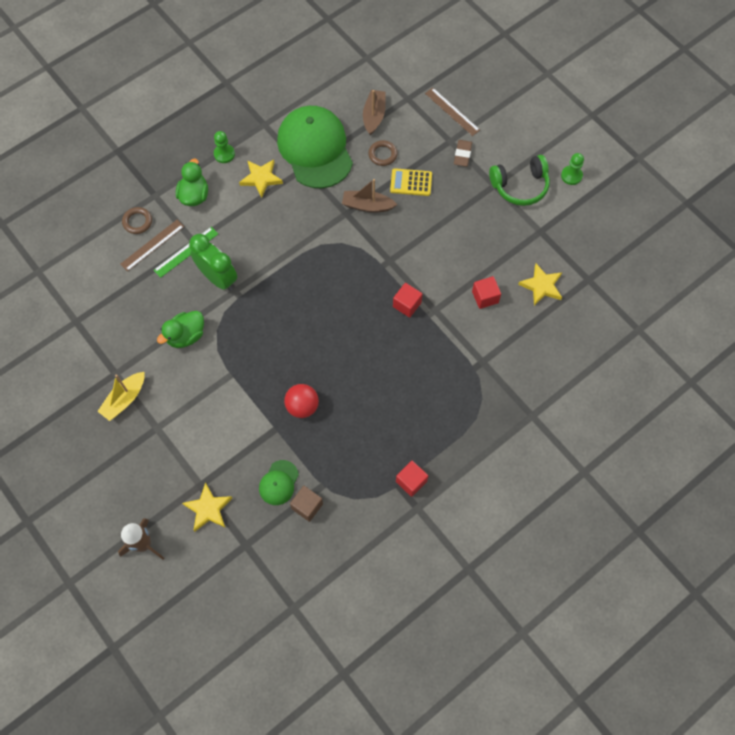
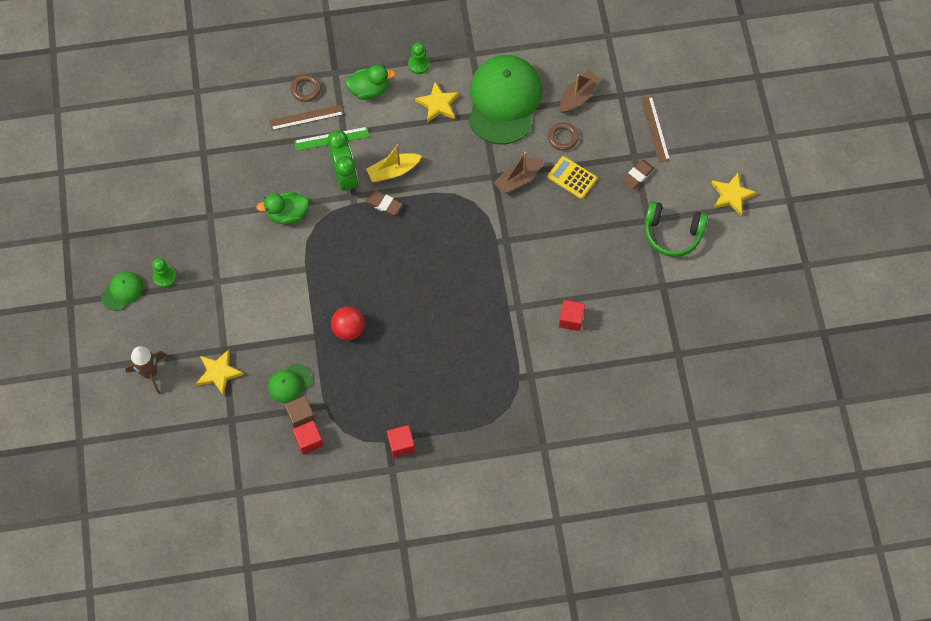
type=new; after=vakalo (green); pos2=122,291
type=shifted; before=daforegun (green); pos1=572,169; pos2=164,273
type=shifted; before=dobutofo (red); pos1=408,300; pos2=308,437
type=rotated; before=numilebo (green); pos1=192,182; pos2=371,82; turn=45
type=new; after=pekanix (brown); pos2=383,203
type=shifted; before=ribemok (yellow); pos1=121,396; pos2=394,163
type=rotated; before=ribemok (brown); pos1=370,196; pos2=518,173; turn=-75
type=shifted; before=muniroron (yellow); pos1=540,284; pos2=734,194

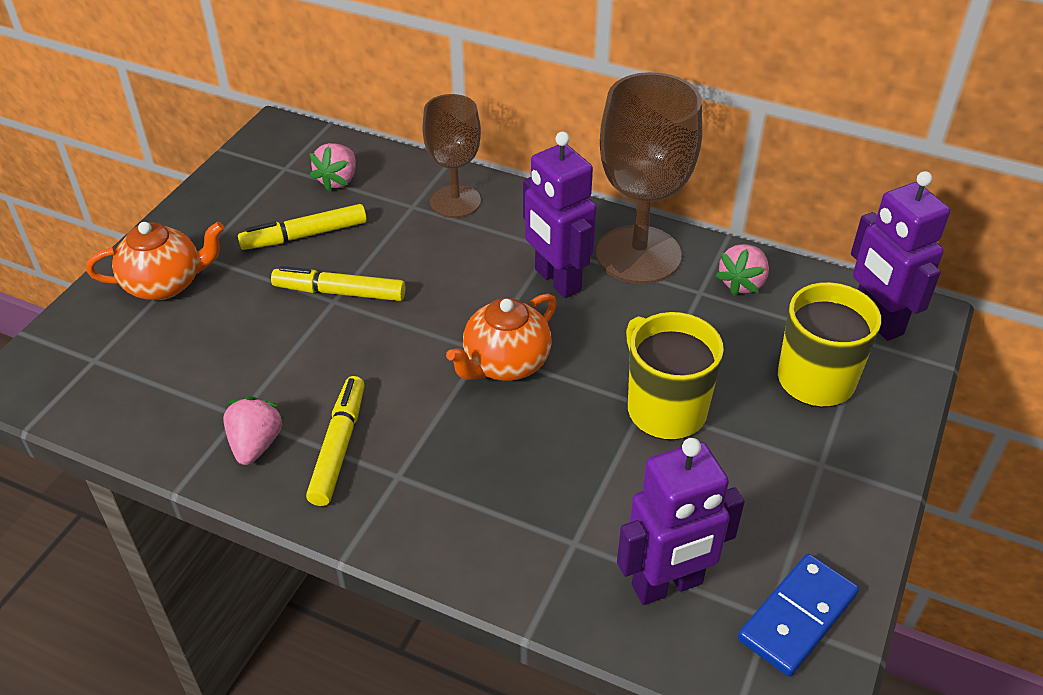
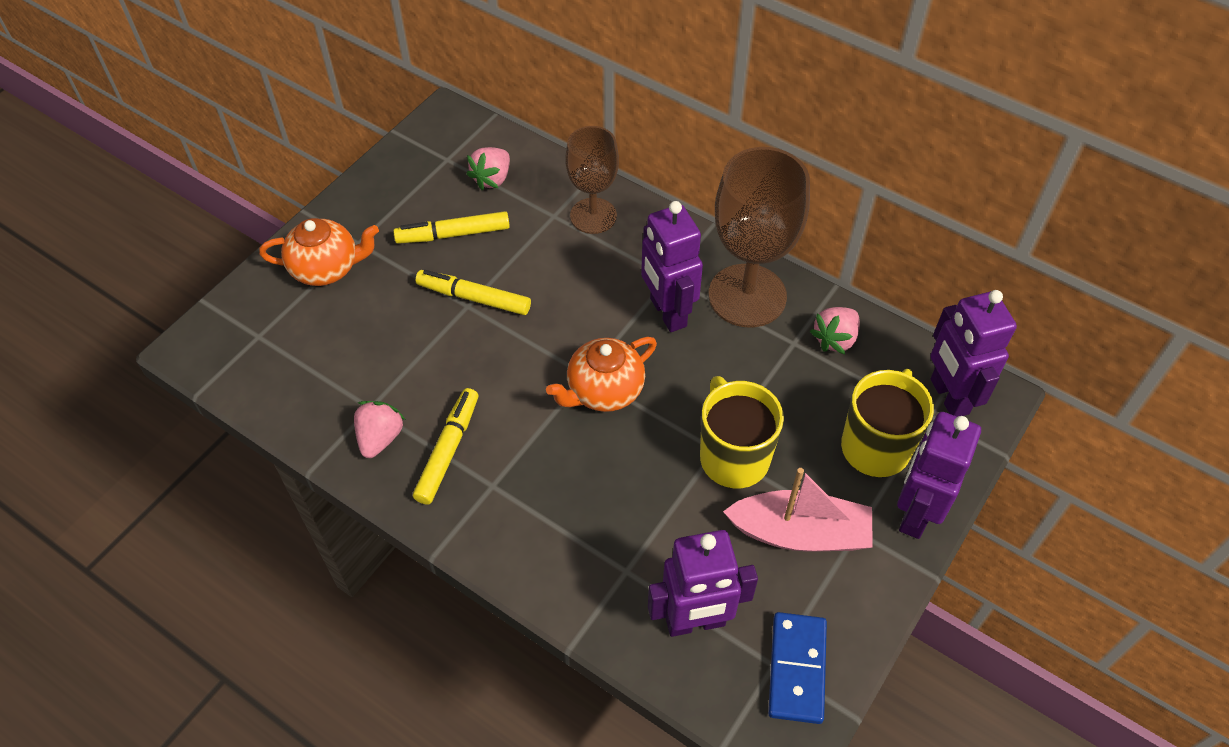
type=new; after=ribemok (pink); pos2=798,509
type=rotated; before=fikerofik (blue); pos1=798,615; pos2=797,668; turn=-45
type=new; after=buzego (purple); pos2=939,475

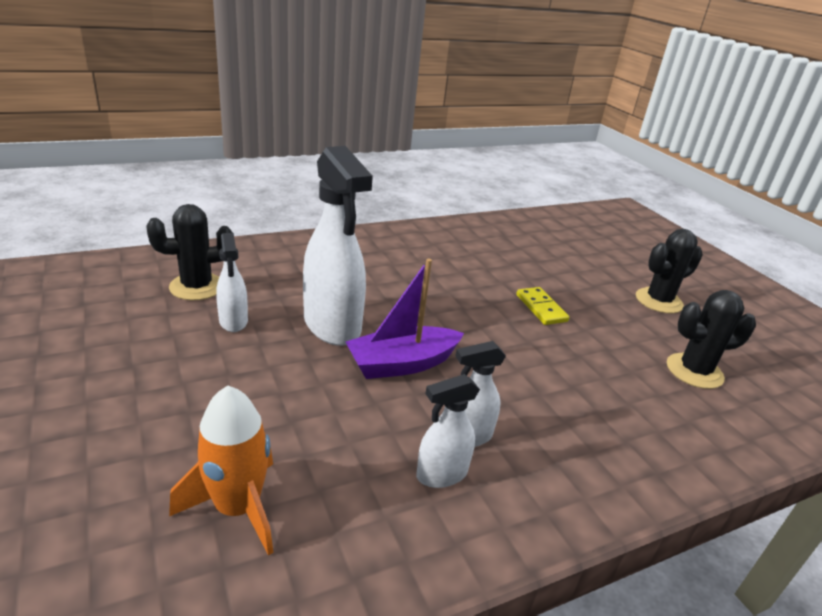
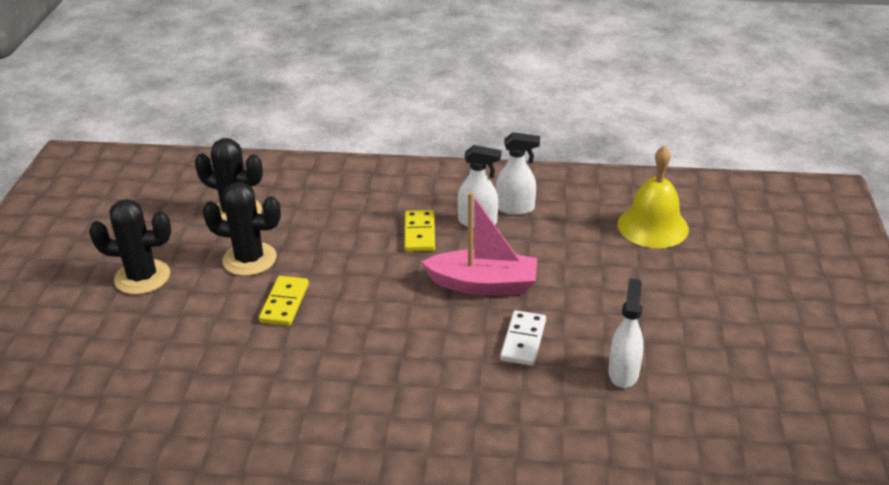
type=shifted; before=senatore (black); pos1=190,252; pos2=241,229
type=new; after=fikerofik (yellow); pos2=419,231
type=repainted; before=ribemok (purple); after=ribemok (pink); pos1=405,319; pos2=479,243
type=swapped; before=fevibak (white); after=fikerofik (white); pos1=338,246; pos2=523,338
type=swapped; before=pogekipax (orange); after=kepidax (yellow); pos1=221,471; pos2=653,196

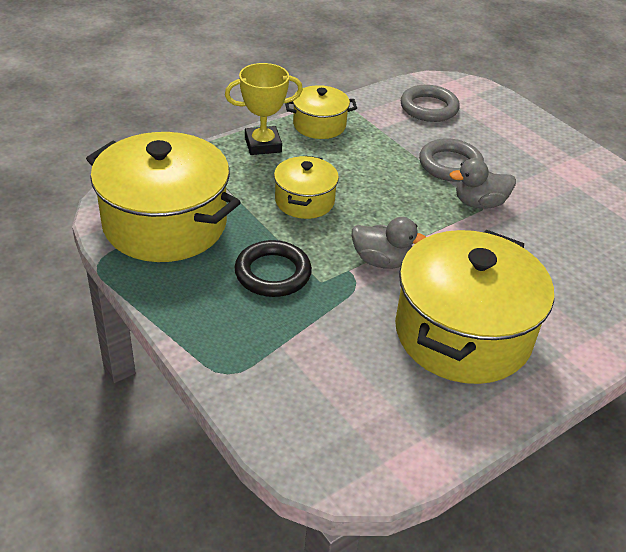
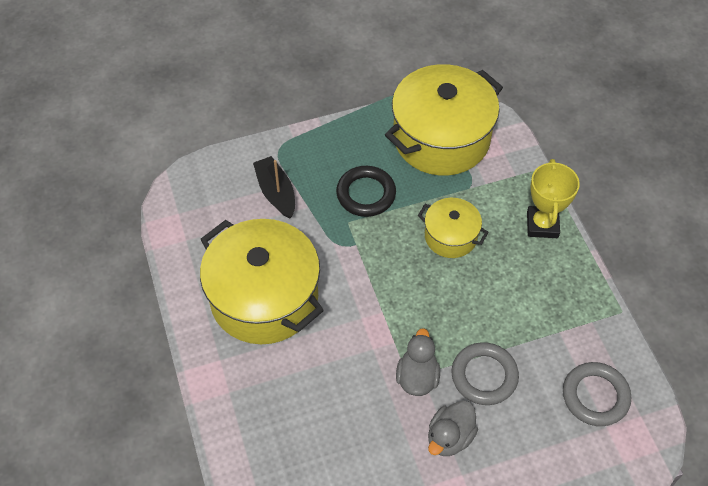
type=new; after=ribemok (black); pos2=274,187
type=shifted; before=numilebo (grey); pos1=389,243; pos2=453,428
type=gone; before=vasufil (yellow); pos1=321,112

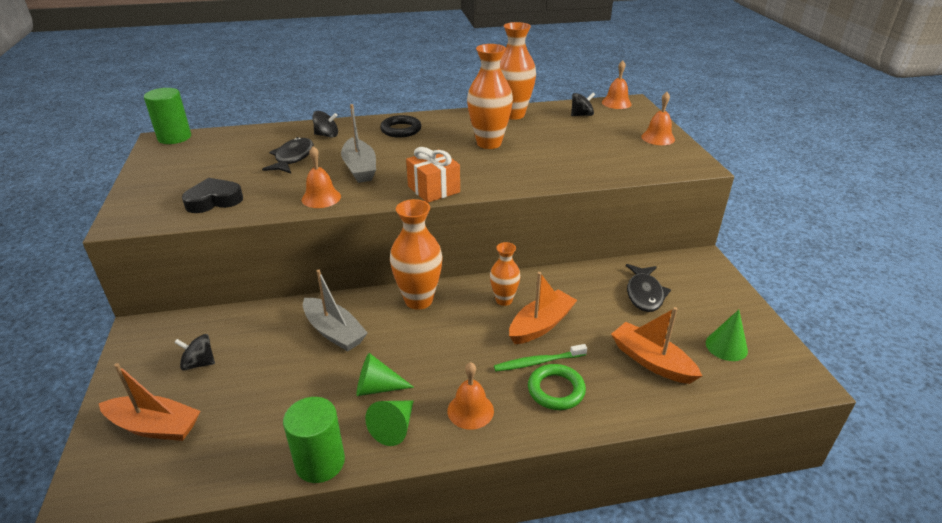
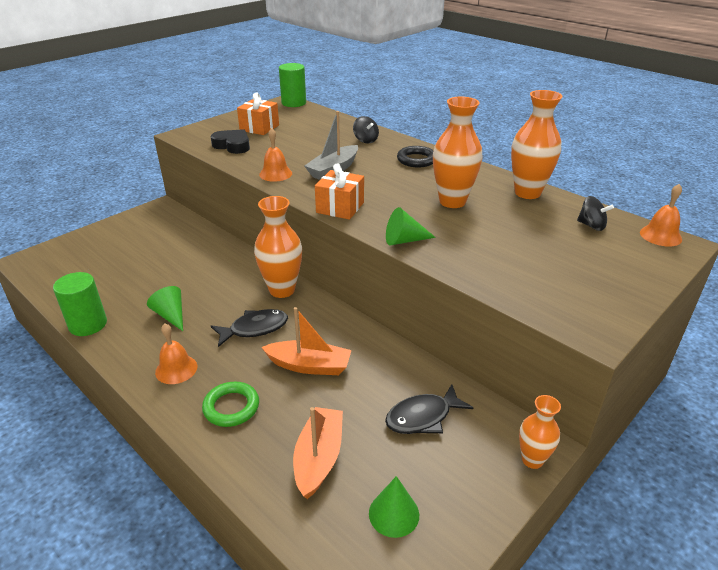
type=shifted; before=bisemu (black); pos1=288,155; pos2=249,328
type=new; after=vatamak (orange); pos2=258,114
type=shifted; before=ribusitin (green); pos1=389,423; pos2=411,226
type=shifted; before=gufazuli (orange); pos1=505,274; pos2=540,432
type=gone; before=ribemok (orange); pos1=150,402
type=gone; before=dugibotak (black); pos1=194,352
type=gone; before=ribemok (grey); pos1=335,311
type=gone; before=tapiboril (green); pos1=540,357
type=gone; before=kepidax (orange); pos1=658,118

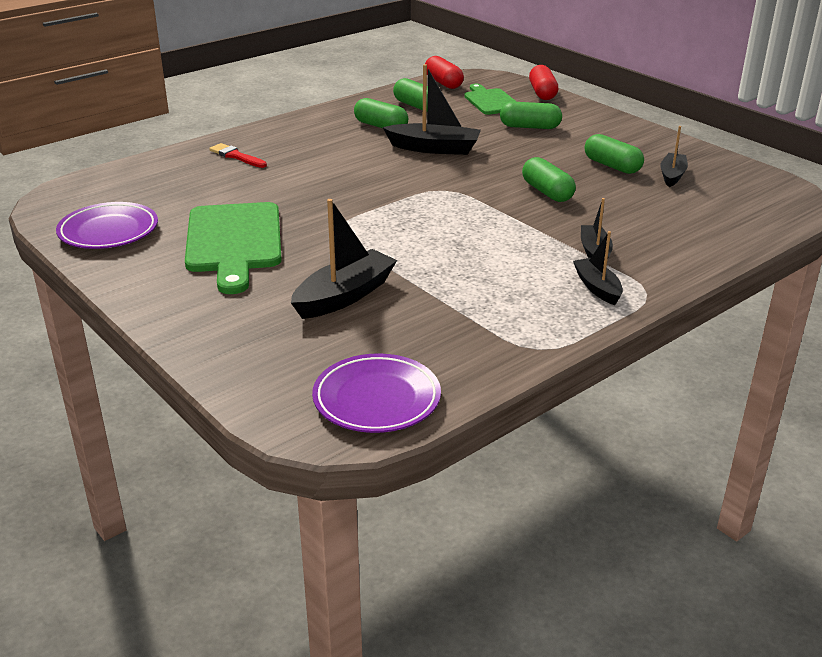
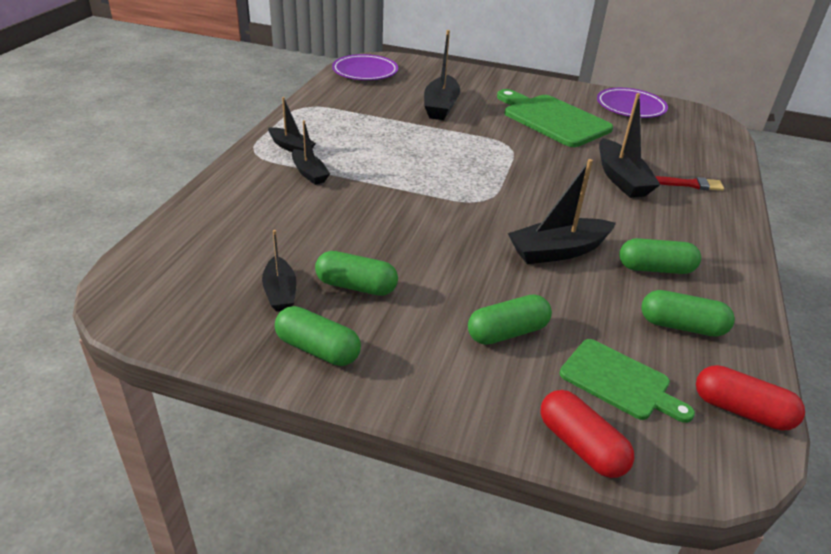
type=shifted; before=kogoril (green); pos1=549,179; pos2=318,336
type=new; after=ribemok (black); pos2=629,145

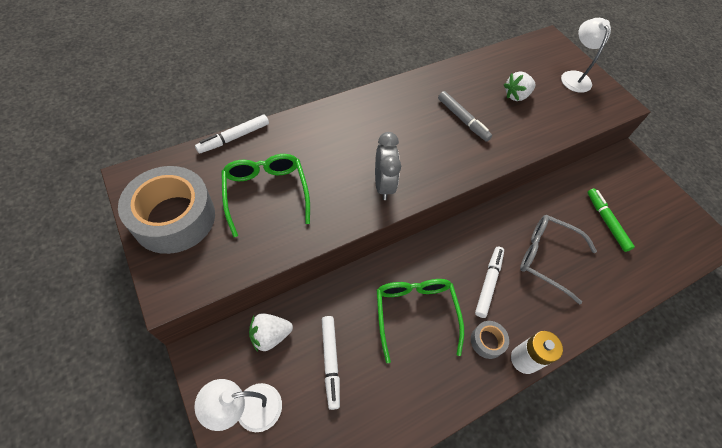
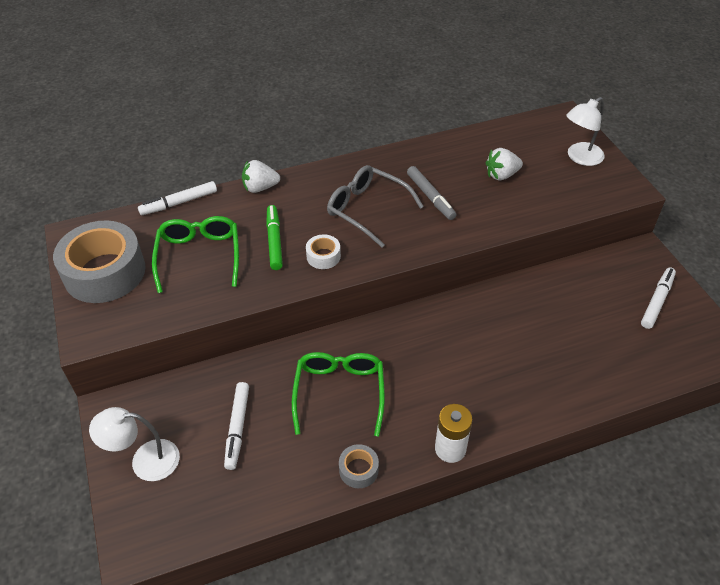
type=shifted; before=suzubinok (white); pos1=271,332; pos2=261,176
type=shifted; before=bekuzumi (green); pos1=611,220; pos2=274,237
type=swapped; before=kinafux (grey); after=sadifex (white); pos1=388,166; pos2=323,251
type=shifted; before=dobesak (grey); pos1=558,259; pos2=375,206
type=shifted; before=sadifex (grey); pos1=490,340; pos2=359,466
type=rotated; before=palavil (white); pos1=586,55; pos2=585,131; turn=-135
type=shifted; before=bekuzumi (white); pos1=489,282; pos2=658,298

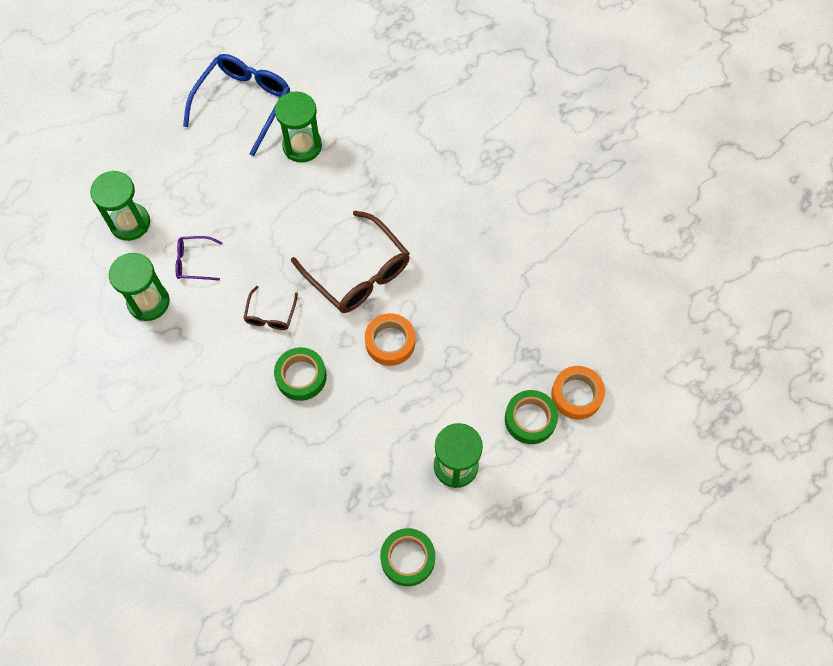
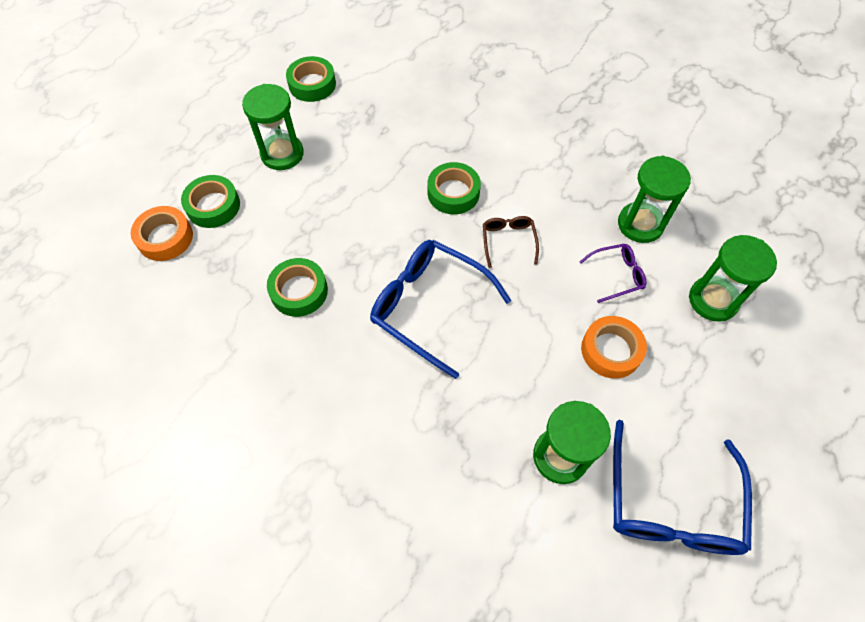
type=new; after=sadifex (green); pos2=297,287
type=repainted; before=dobesak (brown); after=dobesak (blue); pos1=350,261; pos2=440,309
type=shifted; before=sadifex (orange); pos1=390,339; pos2=614,347

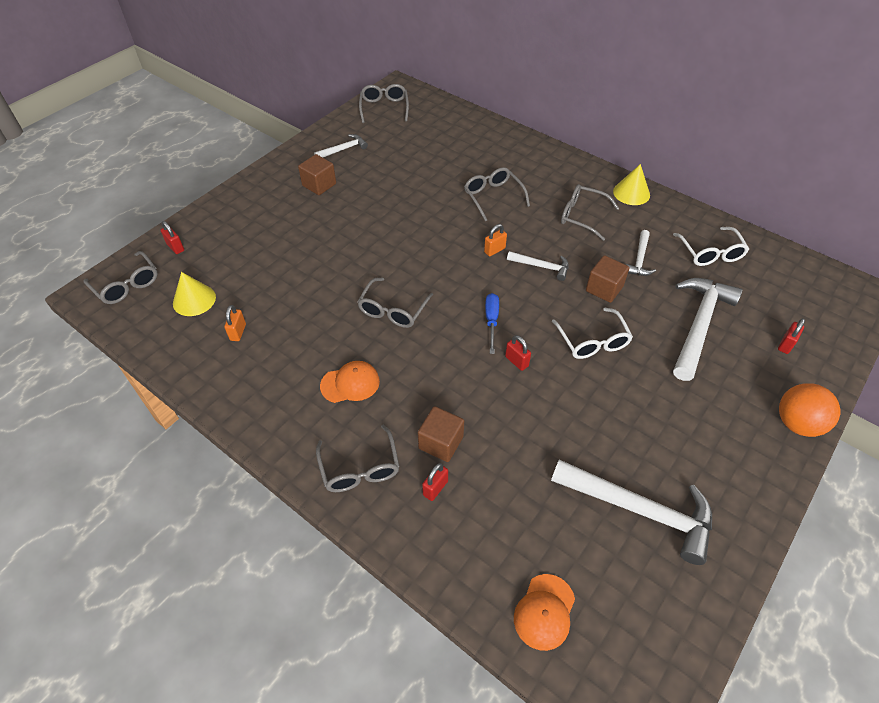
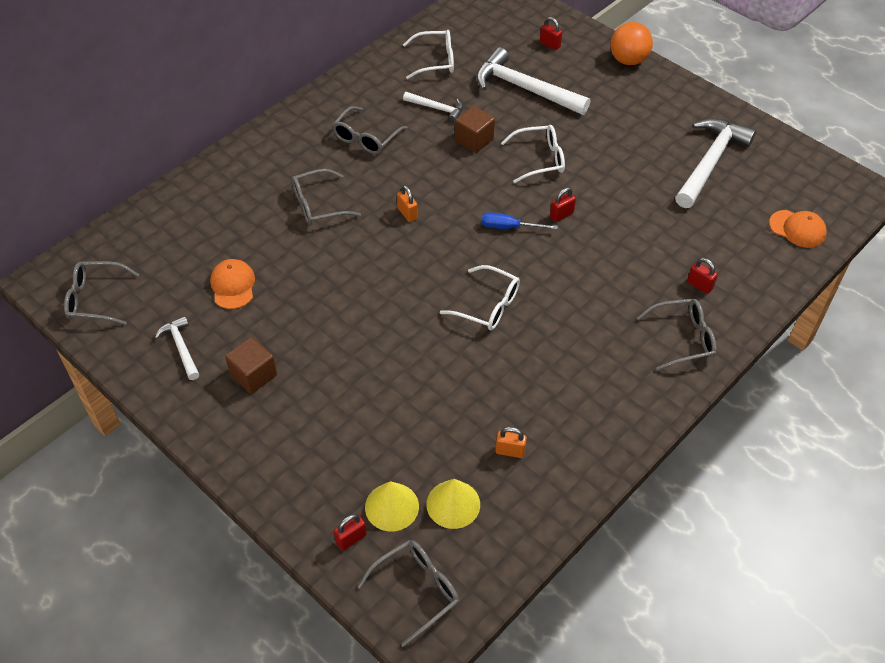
type=shifted; before=vakalo (orange); pos1=350,382; pos2=232,284
type=shifted; before=ribusitin (yellow); pos1=631,184; pos2=392,506
type=repainted; before=dobesak (grey); after=dobesak (white); pos1=395,303; pos2=480,297
type=gone; before=dobutofo (brown); pos1=441,434
type=gone; before=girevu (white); pos1=538,266

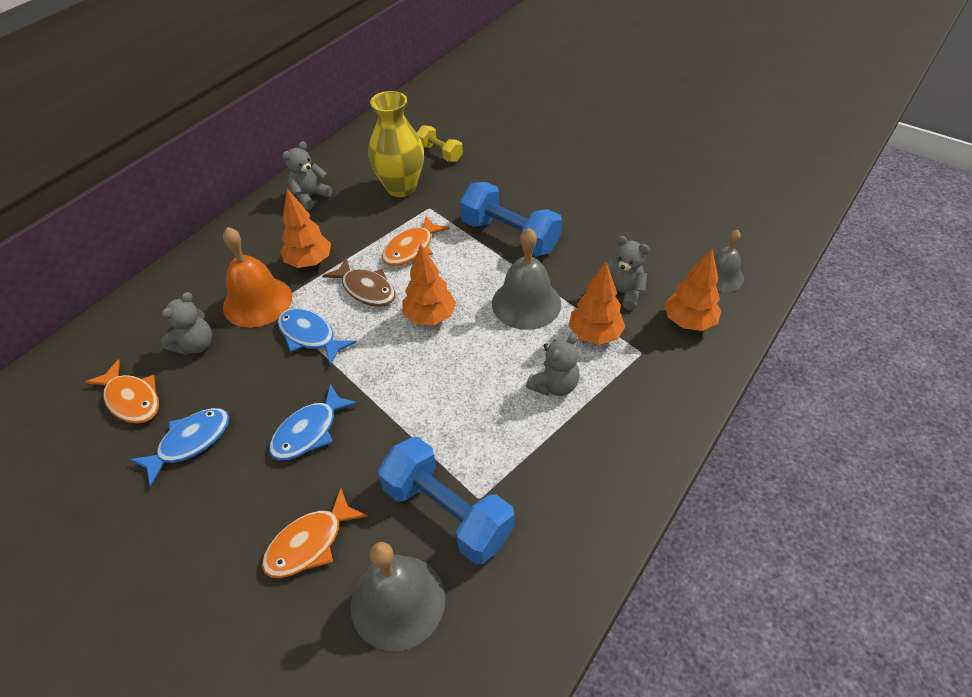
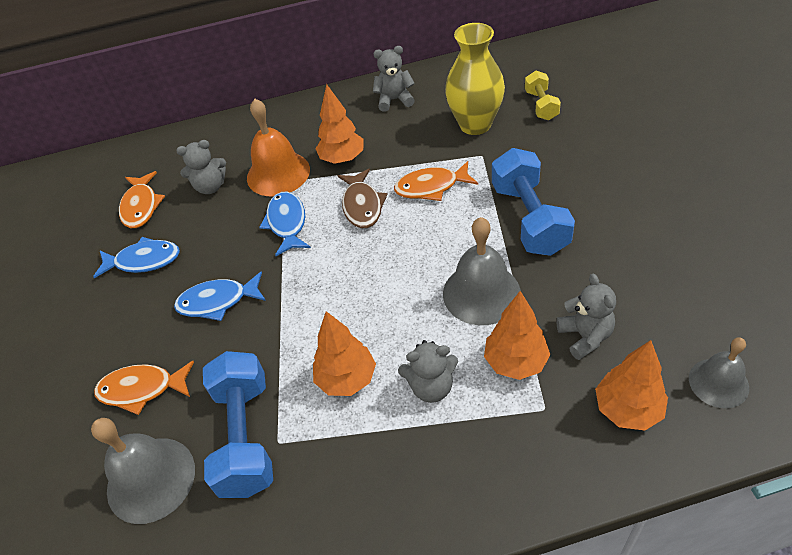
type=shifted; before=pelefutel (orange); pos1=429,284; pos2=344,353

